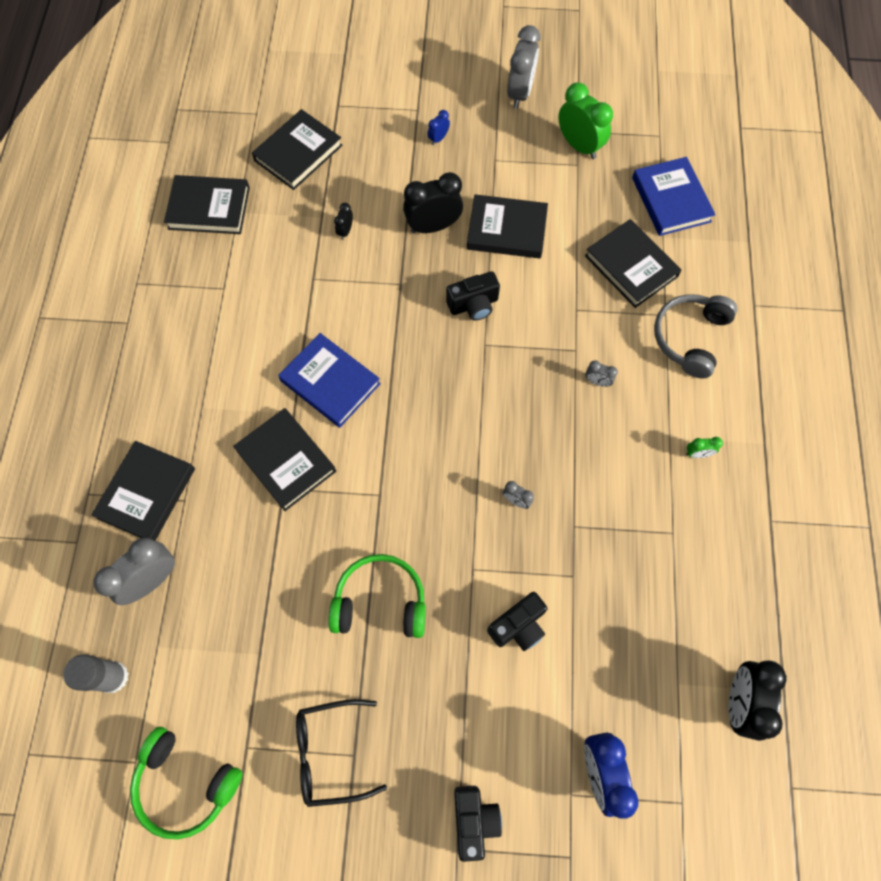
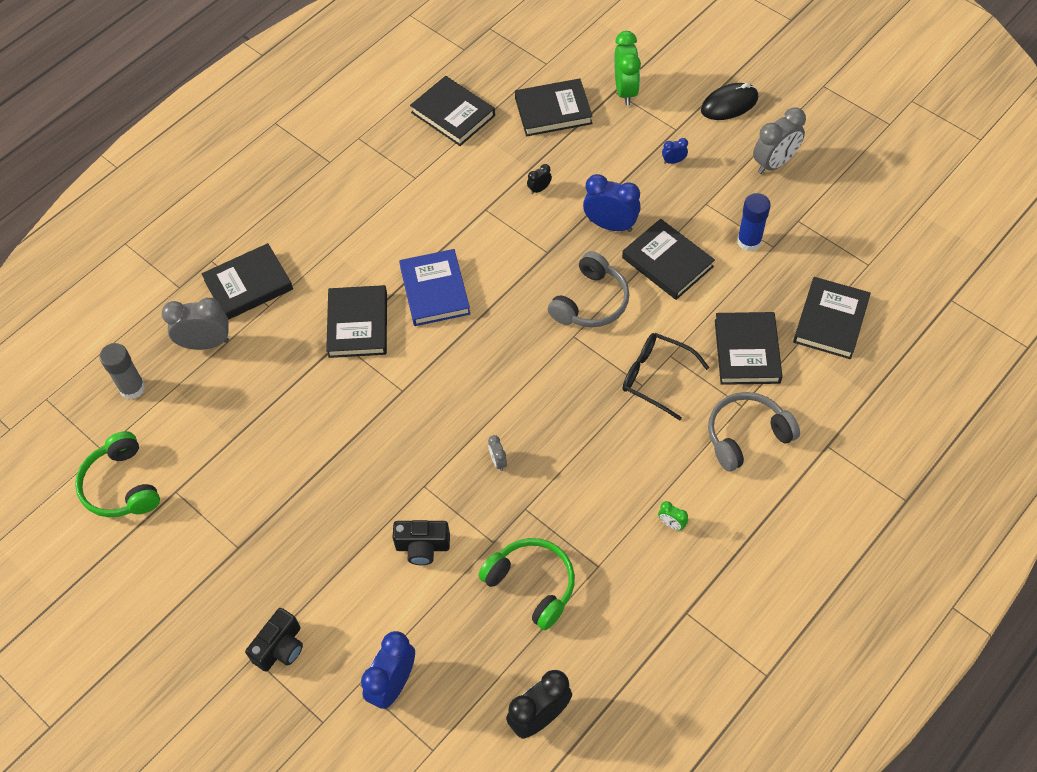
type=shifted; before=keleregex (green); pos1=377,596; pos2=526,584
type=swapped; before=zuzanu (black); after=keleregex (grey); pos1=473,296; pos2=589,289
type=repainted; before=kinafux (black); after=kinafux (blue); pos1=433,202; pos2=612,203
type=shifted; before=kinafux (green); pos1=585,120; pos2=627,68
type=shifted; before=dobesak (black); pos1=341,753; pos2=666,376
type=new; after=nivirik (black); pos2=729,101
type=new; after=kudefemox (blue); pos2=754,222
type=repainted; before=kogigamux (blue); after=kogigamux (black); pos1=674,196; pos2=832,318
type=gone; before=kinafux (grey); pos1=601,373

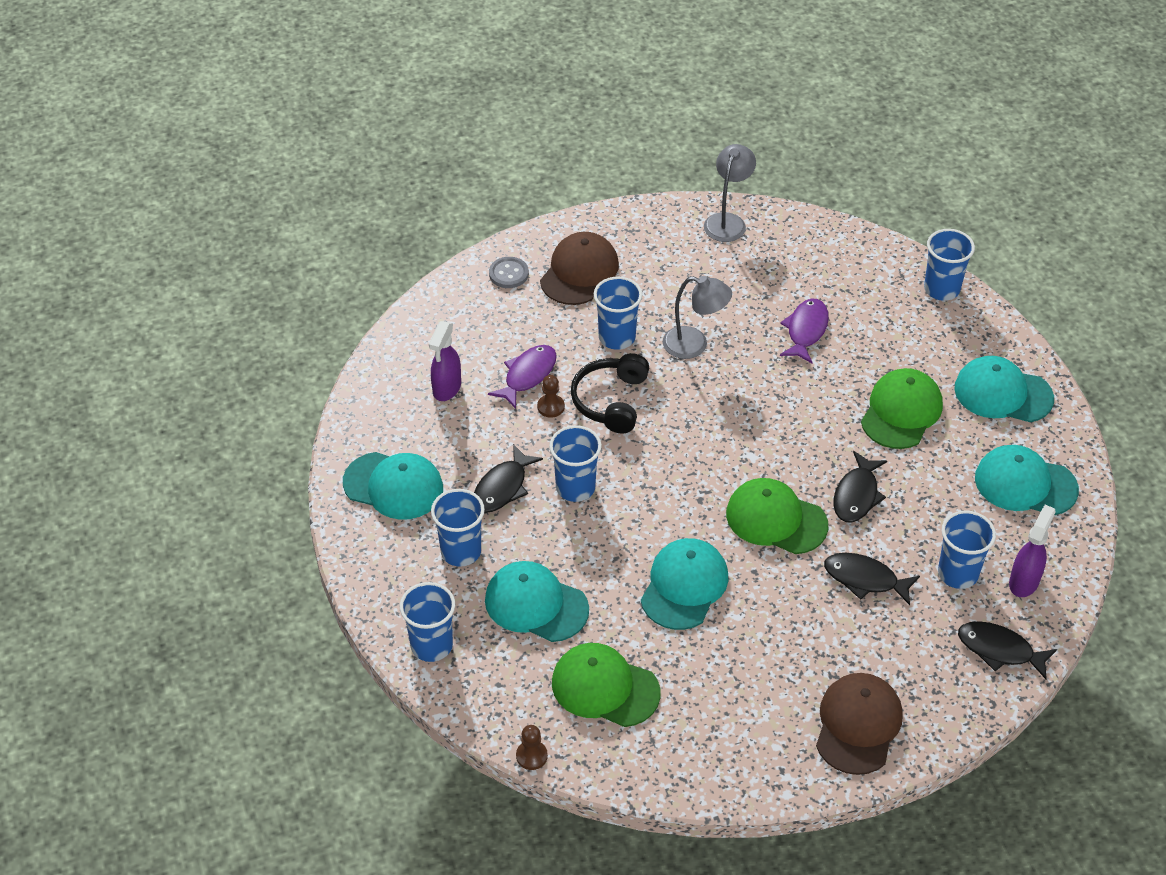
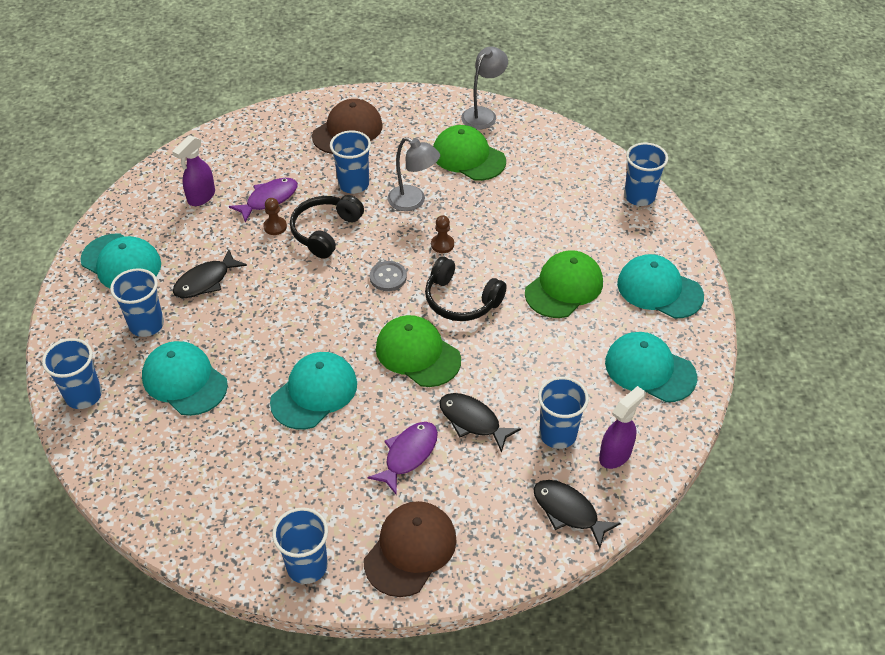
type=shifted; before=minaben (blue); pos1=575,463; pos2=300,545
type=shifted; before=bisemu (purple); pos1=804,331; pos2=403,458
type=shifted; before=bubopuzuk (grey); pos1=509,272; pos2=388,276
type=new; after=keleregex (black); pos2=466,288
type=shifted; before=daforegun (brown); pos1=532,747; pos2=442,234
type=shifted; before=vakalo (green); pos1=606,685; pos2=469,153
type=gone; before=bisemu (black); pos1=860,487

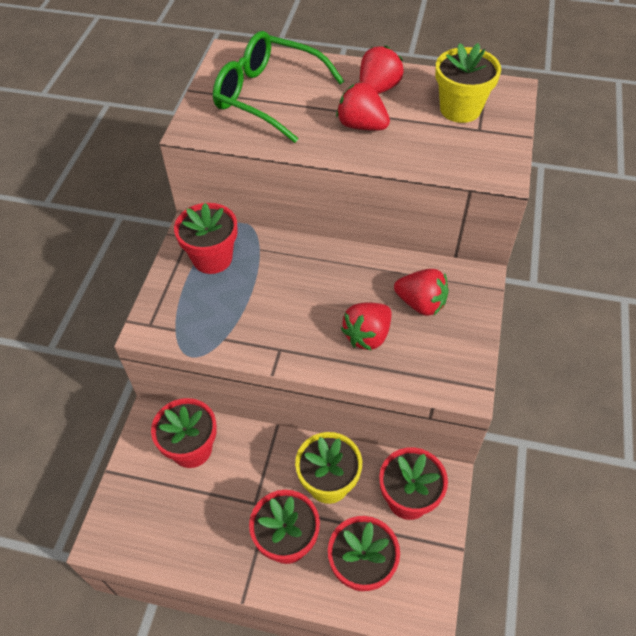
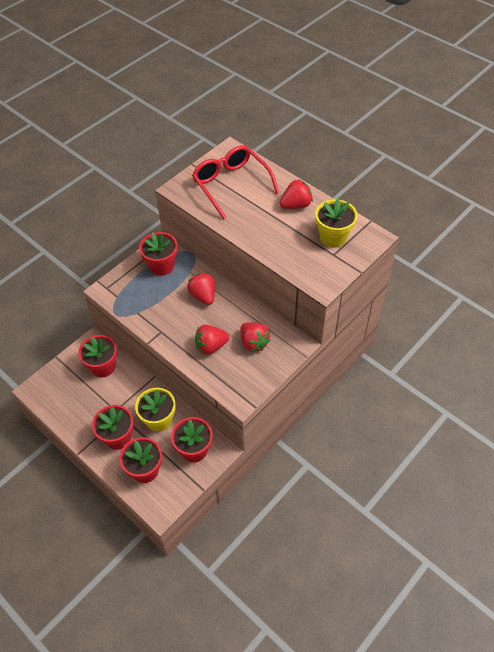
type=shifted; before=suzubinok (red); pos1=363,106; pos2=201,289
type=repainted; before=dobesak (green); after=dobesak (red); pos1=278,87; pos2=235,182

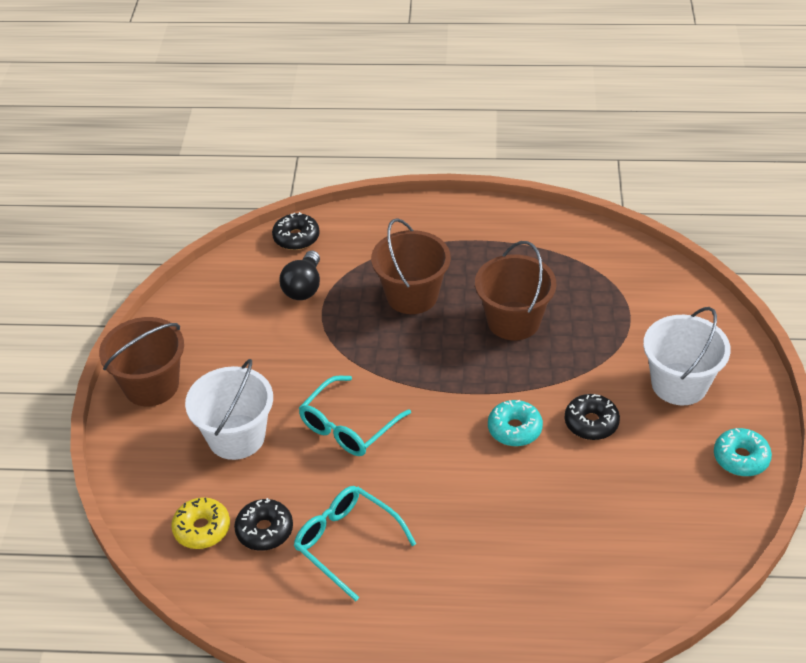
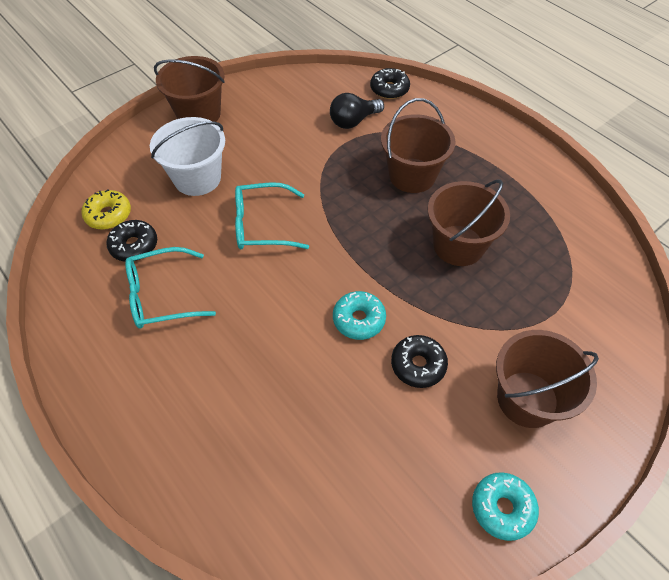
type=rotated; before=dobesak (turquoise); pos1=355,543; pos2=170,287; turn=-105
type=repainted; before=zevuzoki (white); after=zevuzoki (brown); pos1=687,356; pos2=547,379

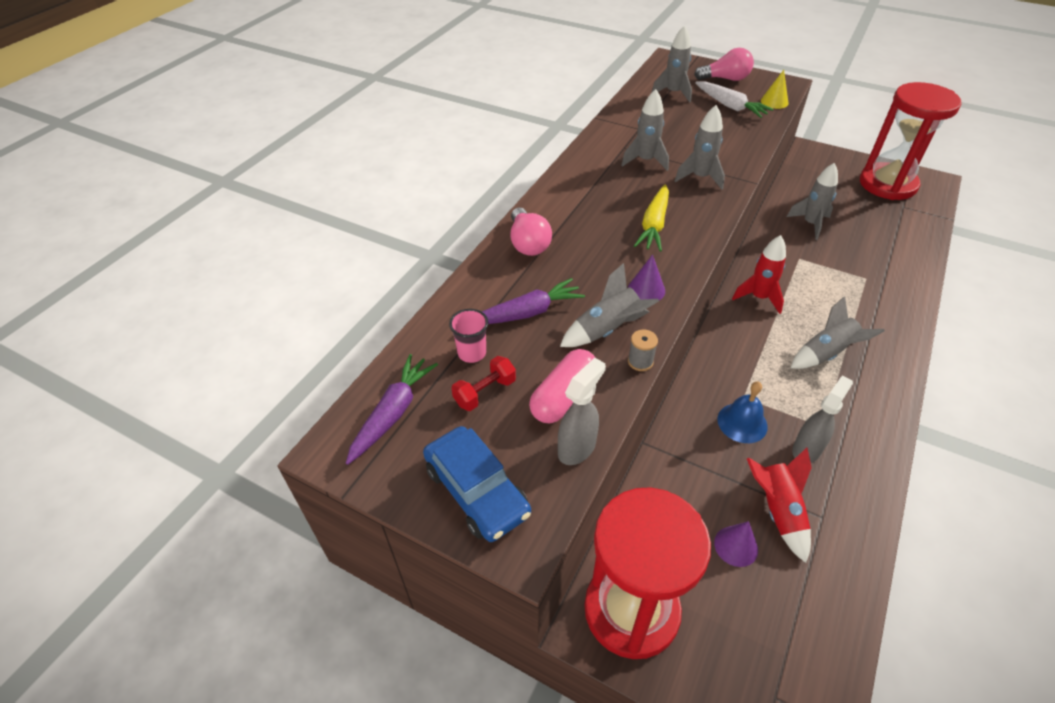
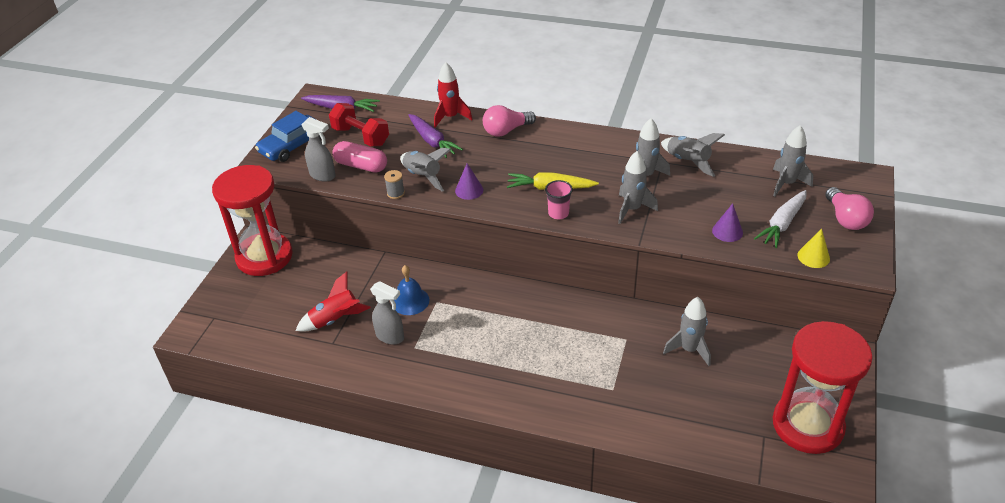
type=scaled; before=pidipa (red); pos1=483,383; pos2=359,124; scale=1.57
type=shifted; before=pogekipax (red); pos1=759,274; pos2=453,95
type=shifted; before=minaben (pink); pos1=468,336; pos2=559,199
type=shifted; before=pogekipax (grey); pos1=838,332; pos2=693,155
type=shifted; before=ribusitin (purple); pos1=736,544; pos2=727,222

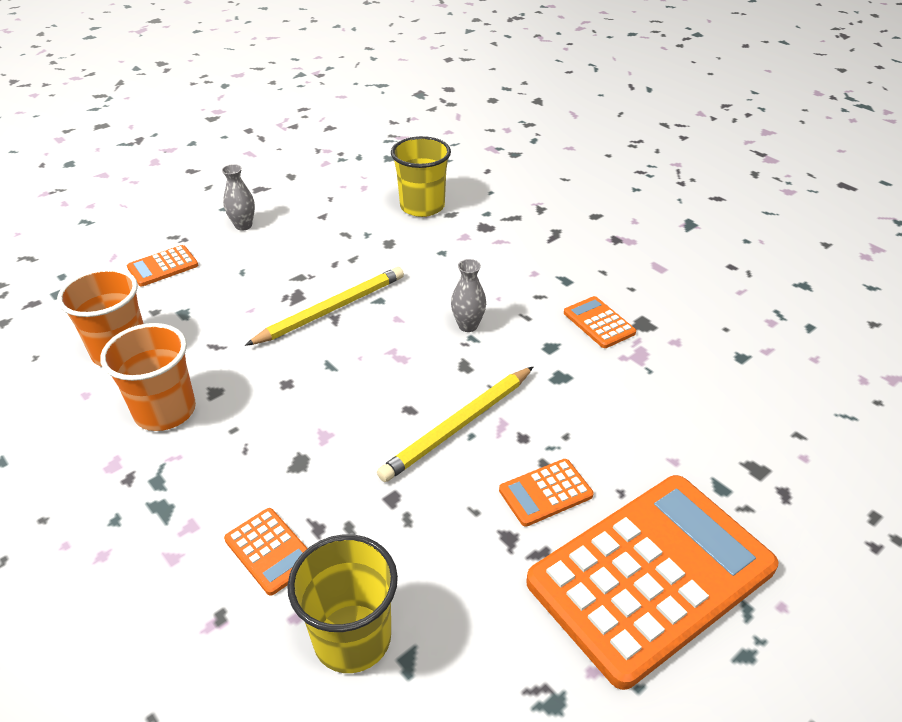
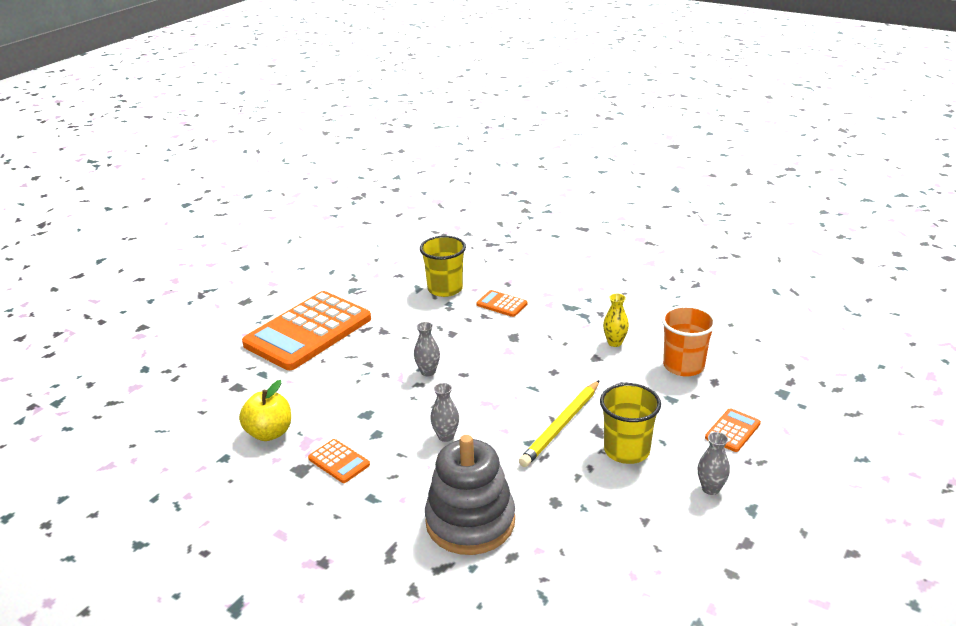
type=new; after=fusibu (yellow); pos2=265,410
type=swapped; before=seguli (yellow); after=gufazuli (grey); pos1=455,424; pos2=427,349
type=new; after=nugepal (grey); pos2=470,495
type=shifted; before=minaben (yellow); pos1=421,176; pos2=630,423
type=swapped; before=minaben (orange); after=gufazuli (yellow); pos1=148,377; pos2=616,320
type=gone; before=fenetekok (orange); pos1=546,493

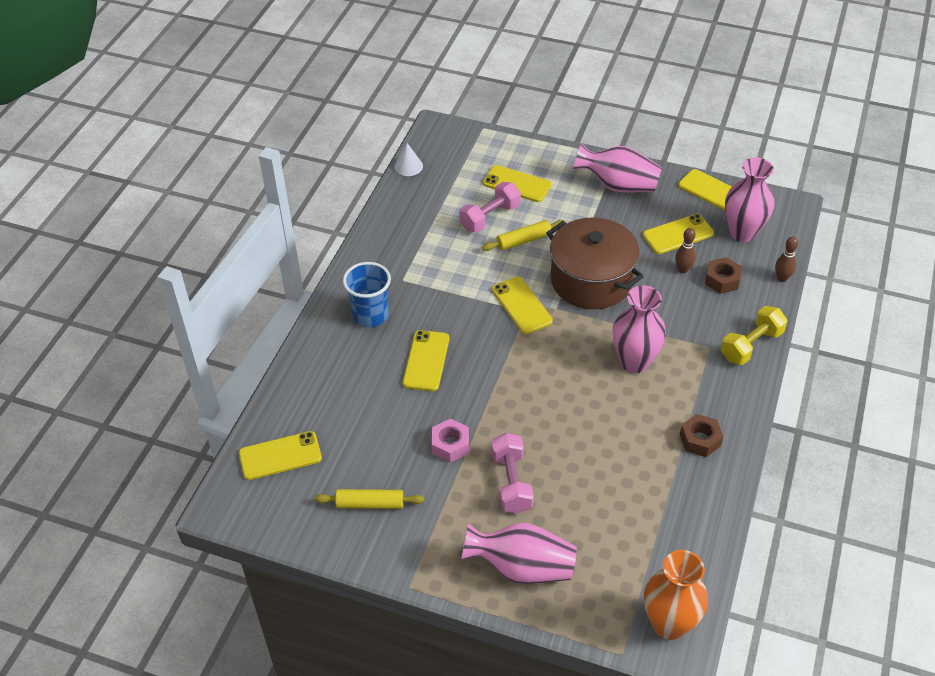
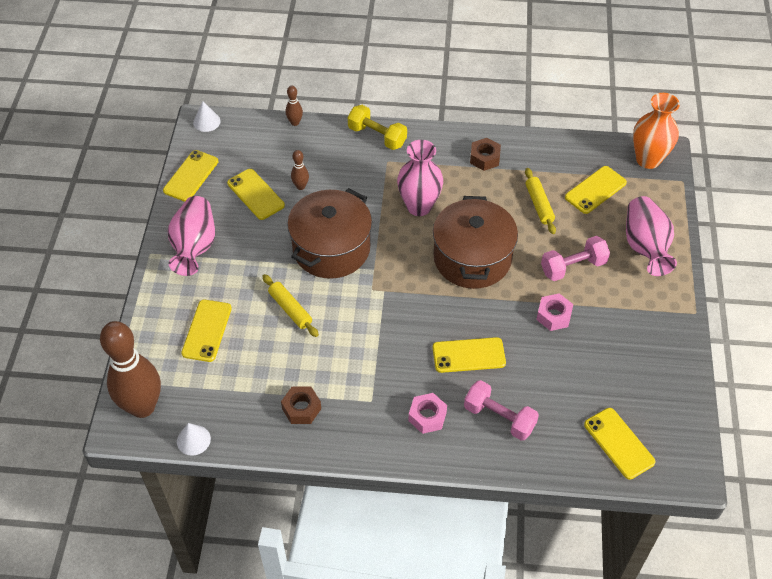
type=new; after=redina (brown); pos2=130,369
type=new; after=ribusitin (white); pos2=207,116
type=shifted; before=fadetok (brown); pos1=723,275; pos2=301,405
type=swapped; before=minaben (blue); after=fadetok (pink); pos1=367,294; pos2=427,413
type=new; after=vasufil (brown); pos2=475,242
type=shifted; before=pidipa (pink); pos1=490,207; pos2=501,410
type=shifted; before=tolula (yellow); pos1=369,499; pos2=540,201
type=shifted; before=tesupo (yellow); pos1=522,305; pos2=596,190
type=gone; before=gufazuli (pink); pos1=749,199

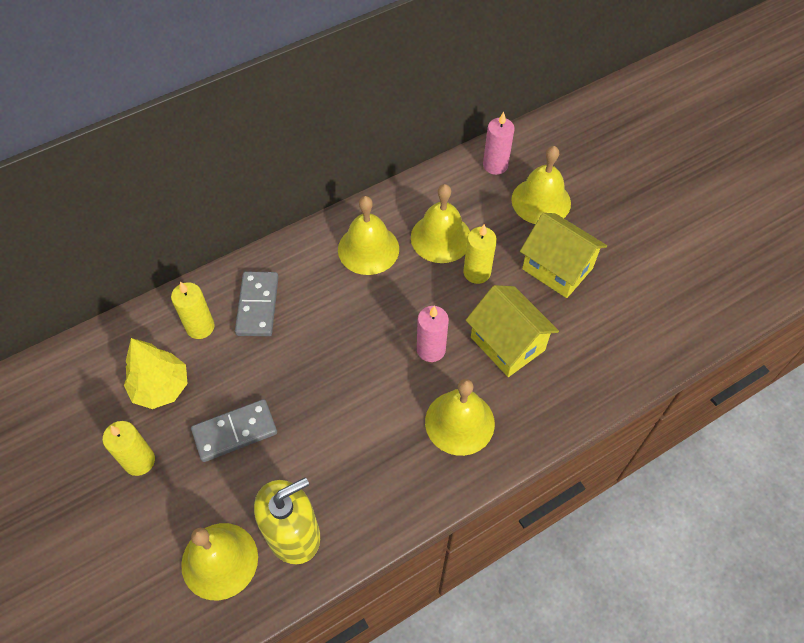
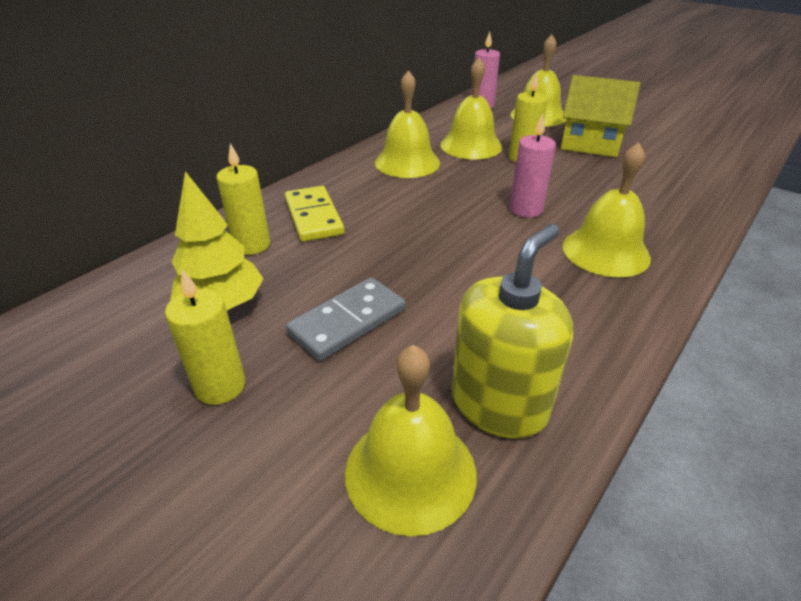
type=repainted; before=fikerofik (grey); after=fikerofik (yellow); pos1=256,304; pos2=314,214
type=gone; before=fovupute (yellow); pos1=512,331

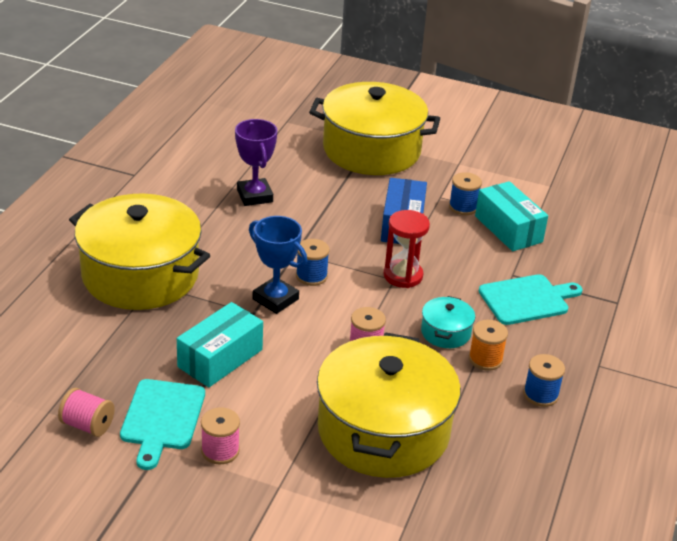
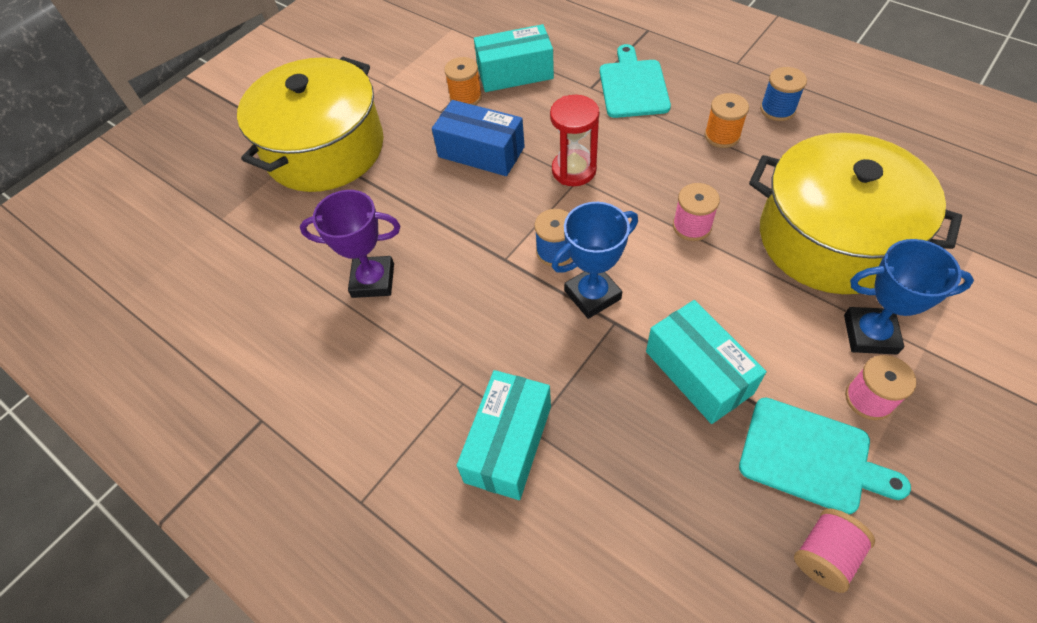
type=repainted; before=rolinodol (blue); after=rolinodol (orange); pos1=465,193; pos2=463,81
type=swapped; before=vasufil (yellow); after=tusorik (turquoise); pos1=139,251; pos2=504,435
type=new; after=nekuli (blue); pos2=909,297
type=gone; before=vasufil (turquoise); pos1=448,322

